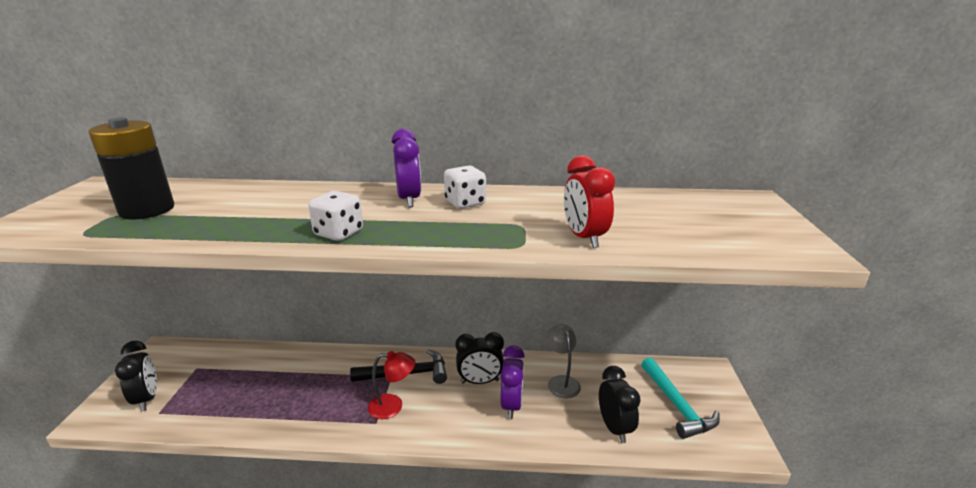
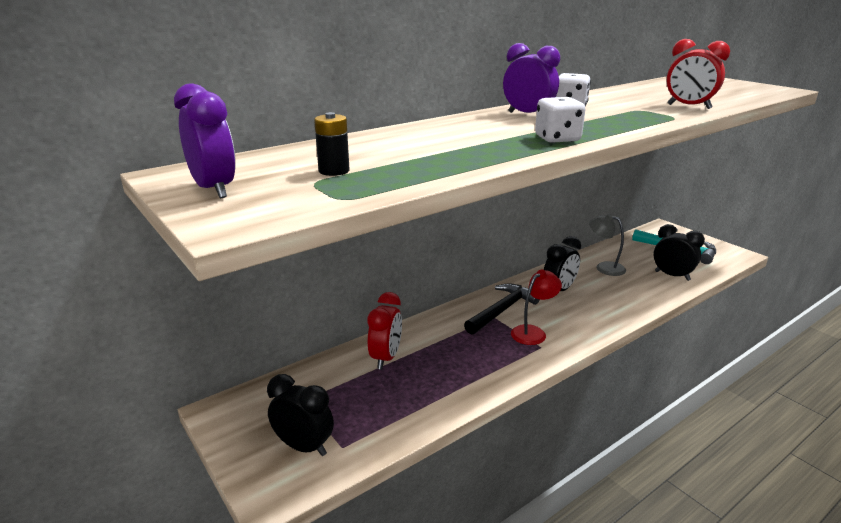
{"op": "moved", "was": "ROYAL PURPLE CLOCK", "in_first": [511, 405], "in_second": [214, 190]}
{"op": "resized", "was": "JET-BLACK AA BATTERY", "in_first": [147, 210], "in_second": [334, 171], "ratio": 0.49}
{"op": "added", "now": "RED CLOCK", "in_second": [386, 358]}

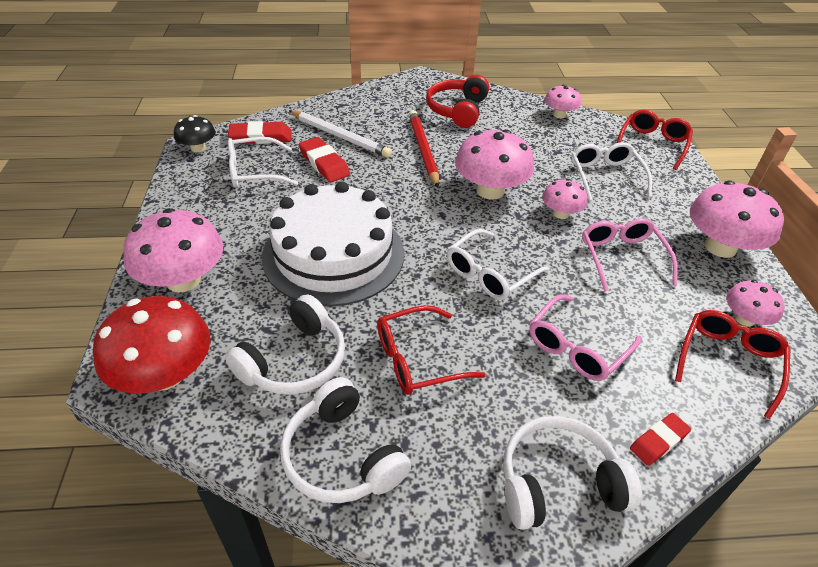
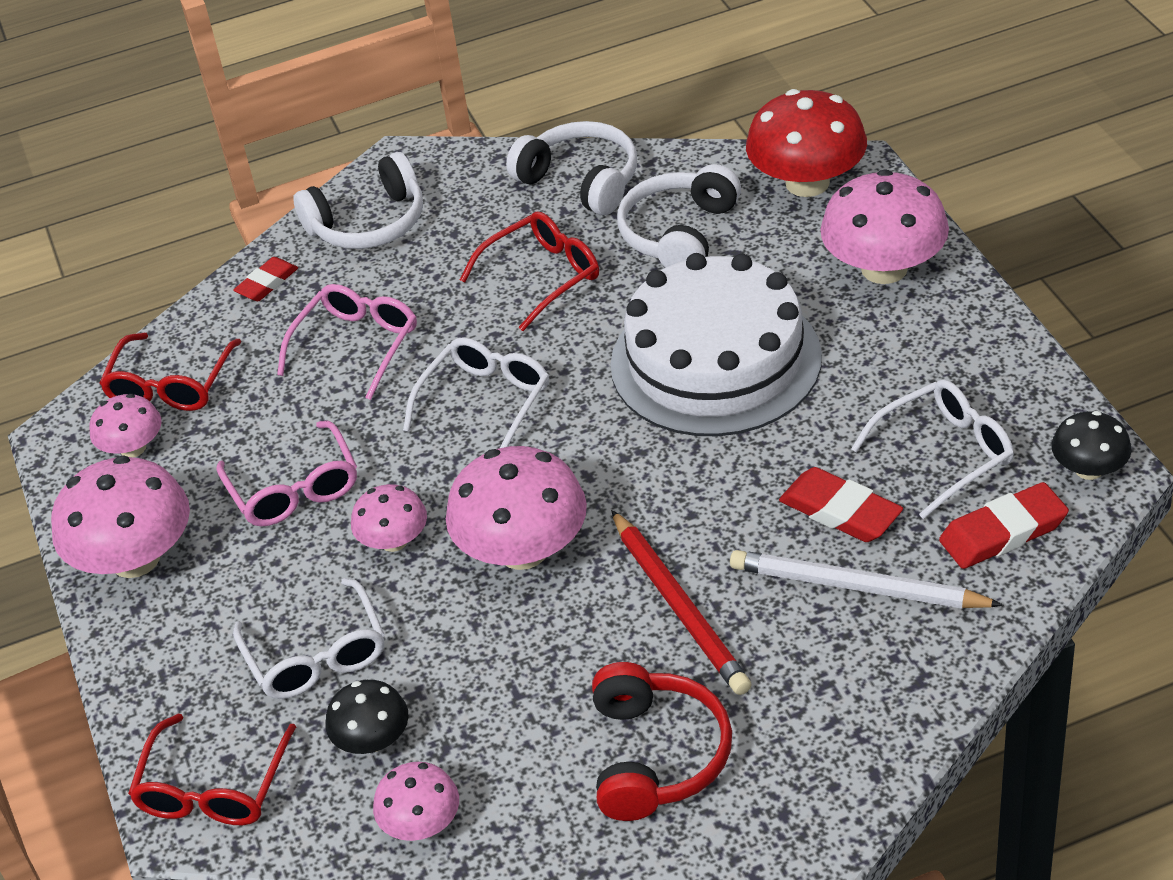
{"op": "added", "now": "JET-BLACK MUSHROOM", "in_second": [372, 740]}

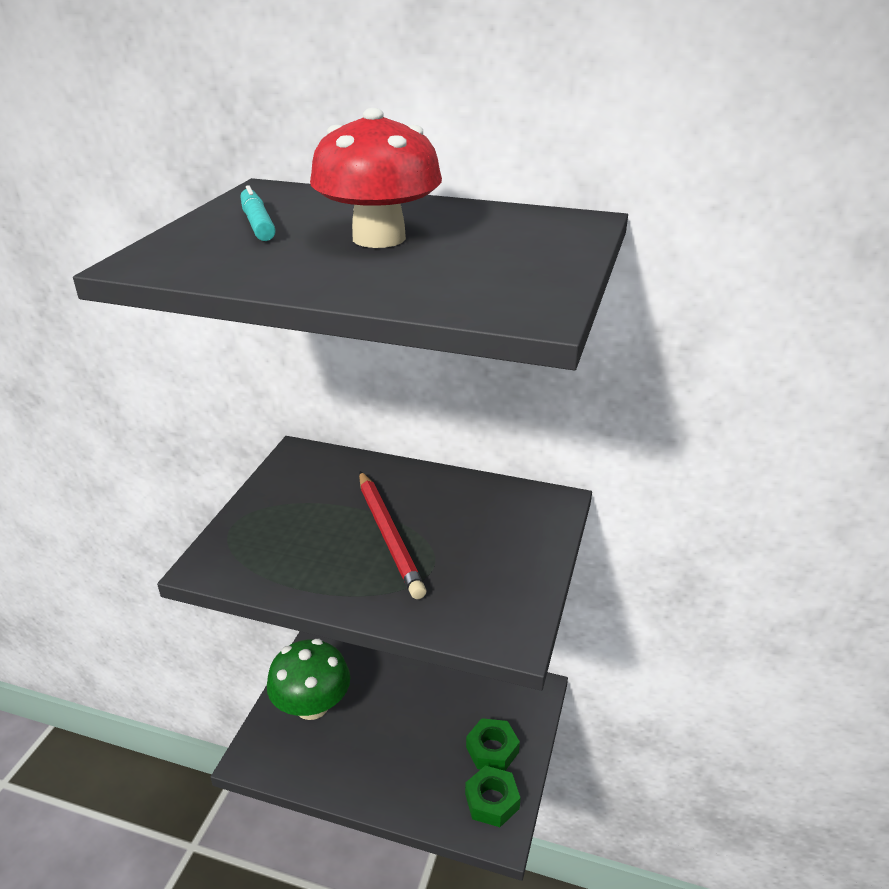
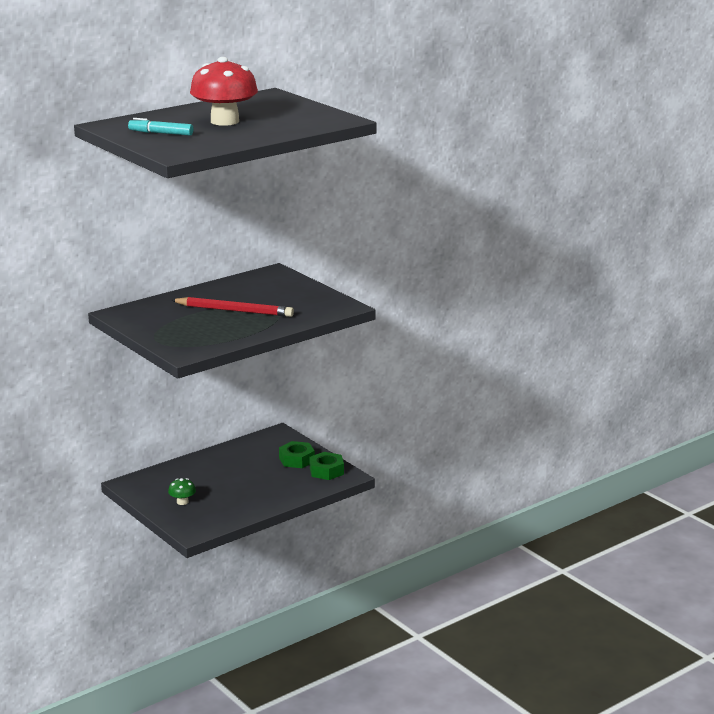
{"op": "resized", "was": "GREEN MUSHROOM", "in_first": [312, 705], "in_second": [182, 502], "ratio": 0.44}

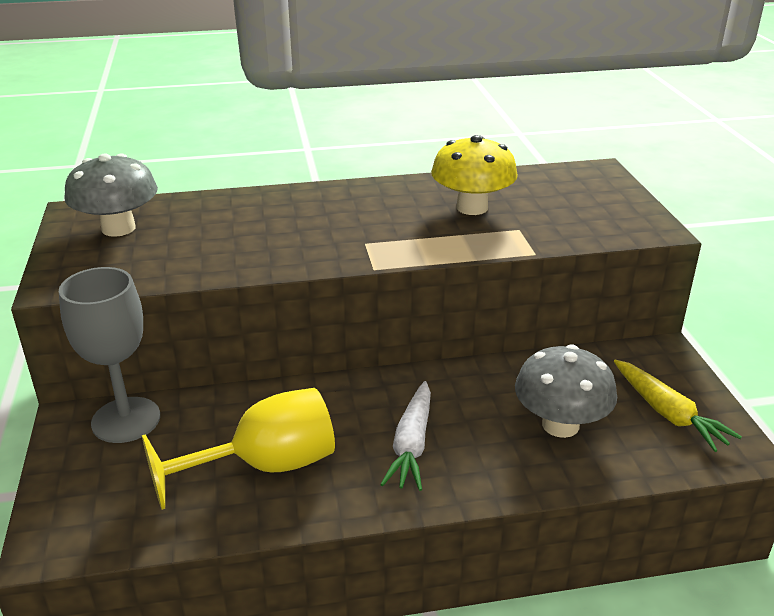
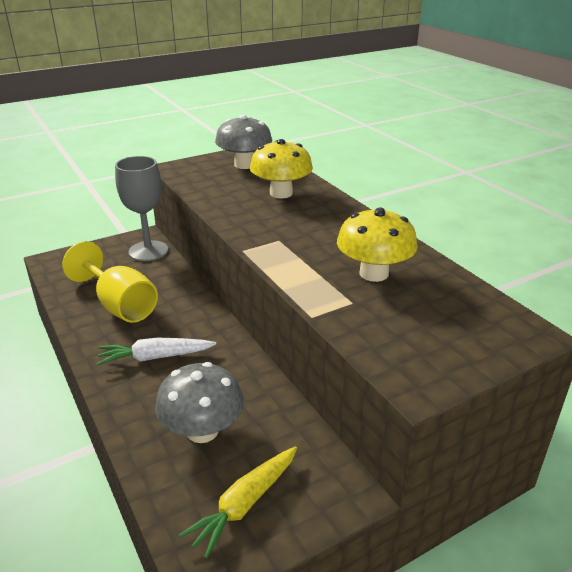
{"op": "added", "now": "GOLDEN MUSHROOM", "in_second": [281, 193]}

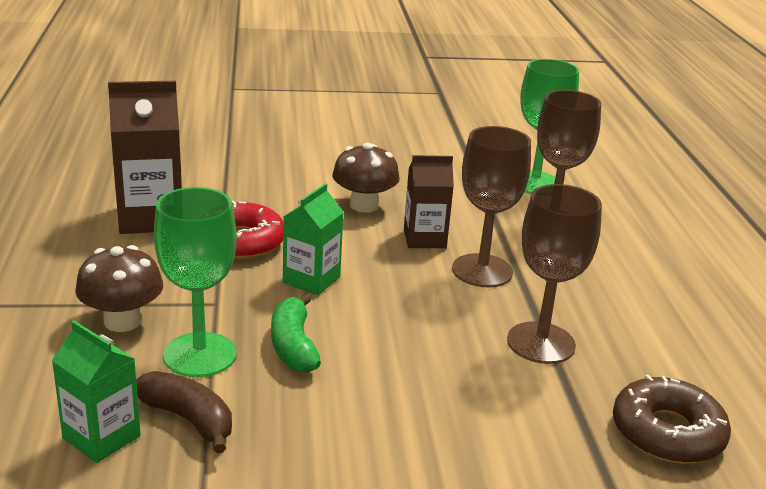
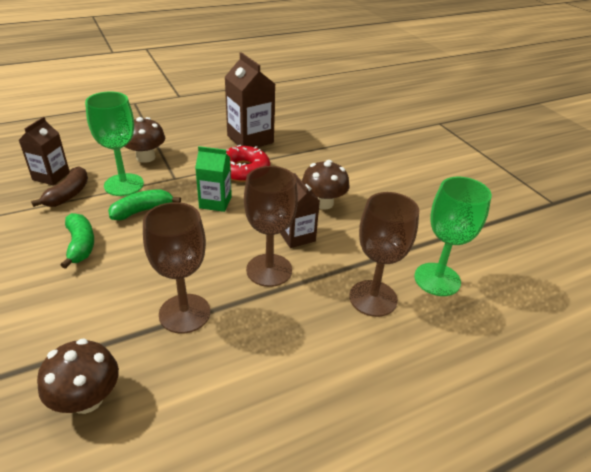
{"op": "recoloured", "was": "GREEN MILK CARTON", "now": "BROWN MILK CARTON", "in_first": [101, 437], "in_second": [51, 176]}
{"op": "replaced", "was": "BROWN DONUT", "now": "BROWN MUSHROOM", "in_first": [667, 433], "in_second": [87, 399]}
{"op": "added", "now": "GREEN BANANA FRUIT", "in_second": [80, 245]}

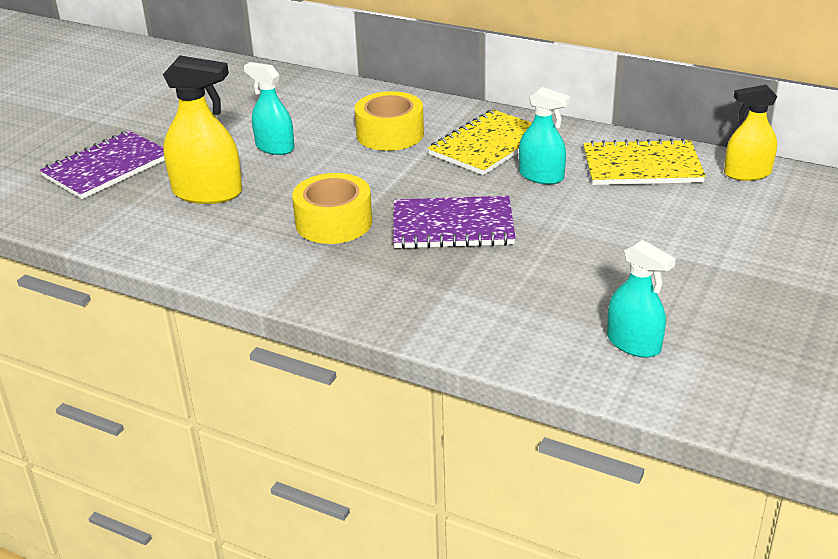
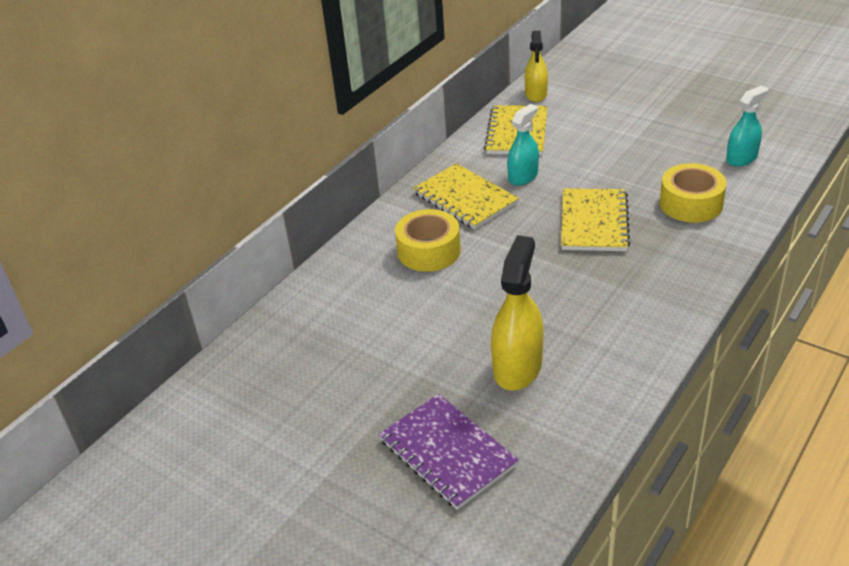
{"op": "recoloured", "was": "ROYAL PURPLE NOTEPAD", "now": "GOLDEN NOTEPAD", "in_first": [453, 226], "in_second": [594, 222]}
{"op": "moved", "was": "GOLDEN TAPE", "in_first": [334, 222], "in_second": [691, 204]}
{"op": "removed", "was": "AQUA SPRAYER", "in_first": [275, 147]}

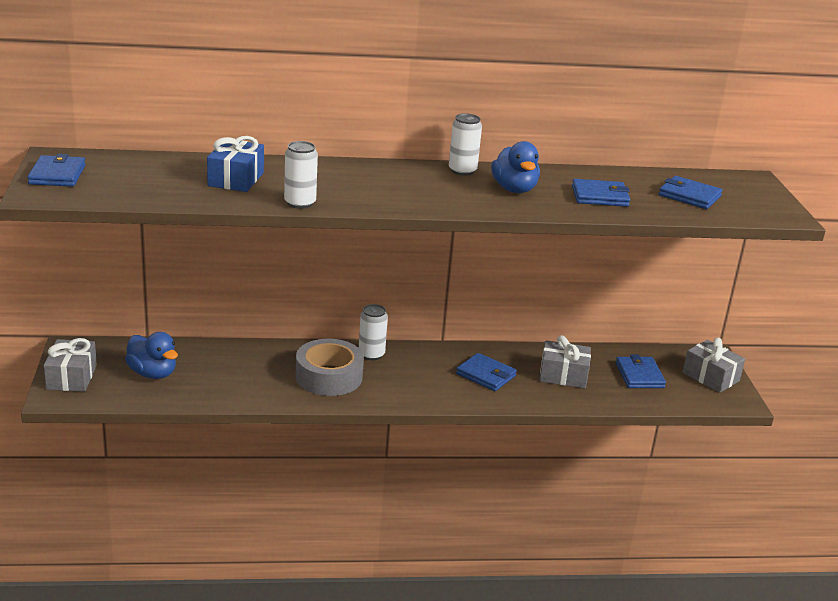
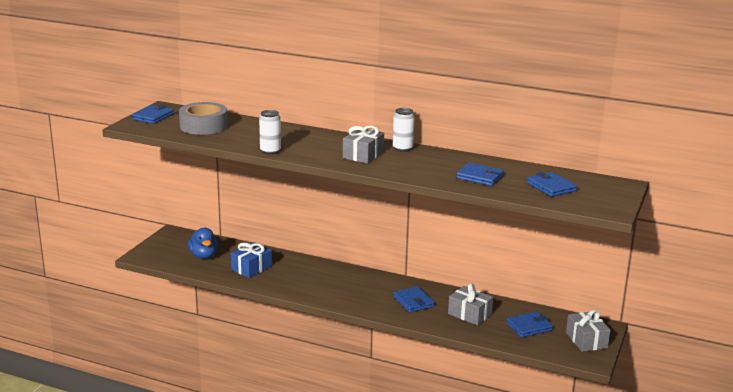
{"op": "moved", "was": "GRAY TAPE", "in_first": [329, 377], "in_second": [204, 126]}
{"op": "moved", "was": "BLUE PRESENT", "in_first": [236, 179], "in_second": [251, 268]}
{"op": "moved", "was": "GRAY PRESENT", "in_first": [71, 377], "in_second": [363, 155]}
{"op": "turned", "was": "BLUE CARD WALLET", "in_first": [639, 375], "in_second": [529, 327], "clockwise": 45}
{"op": "removed", "was": "WHITE CAN", "in_first": [371, 354]}
{"op": "removed", "was": "BLUE DUCK", "in_first": [514, 189]}

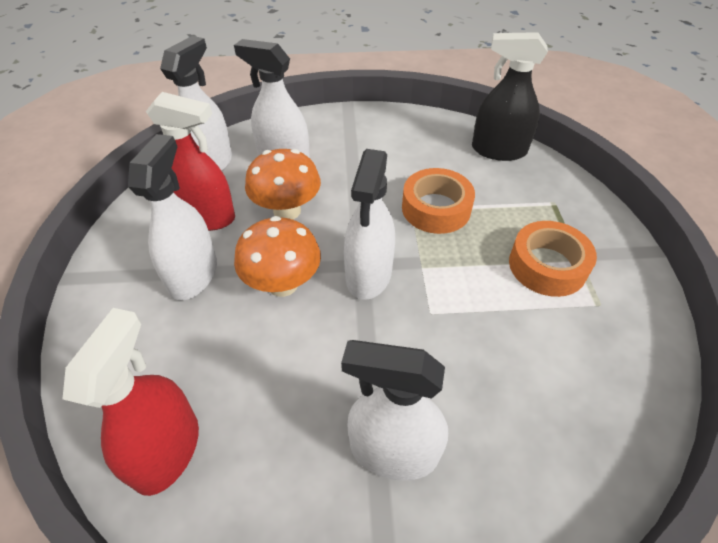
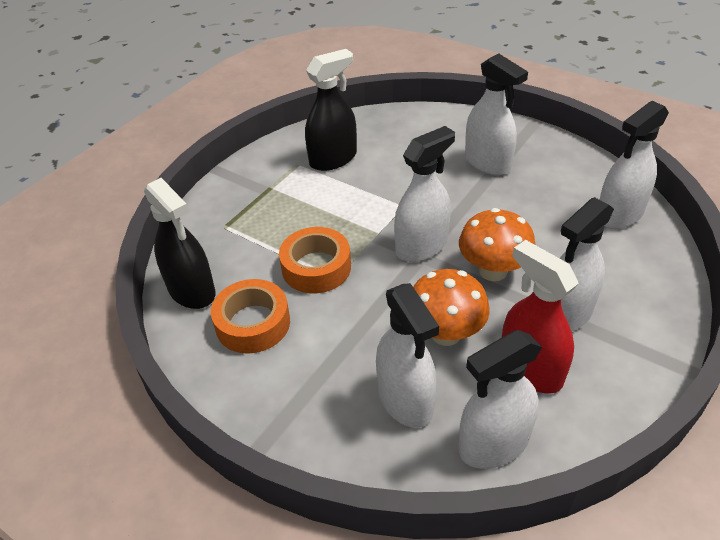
{"op": "moved", "was": "BRIGHT ORANGE TAPE", "in_first": [547, 266], "in_second": [253, 323]}
{"op": "added", "now": "JET-BLACK SPRAYER", "in_second": [333, 159]}
{"op": "recoloured", "was": "RED SPRAYER", "now": "WHITE SPRAYER", "in_first": [167, 450], "in_second": [619, 214]}

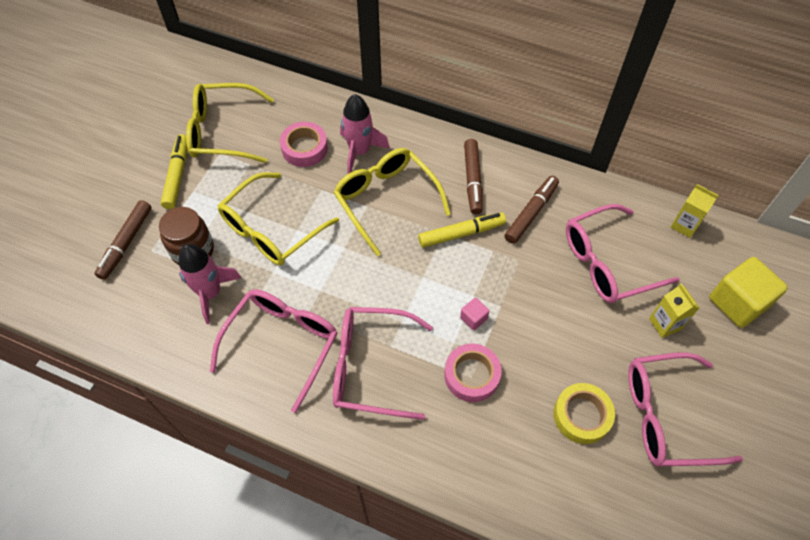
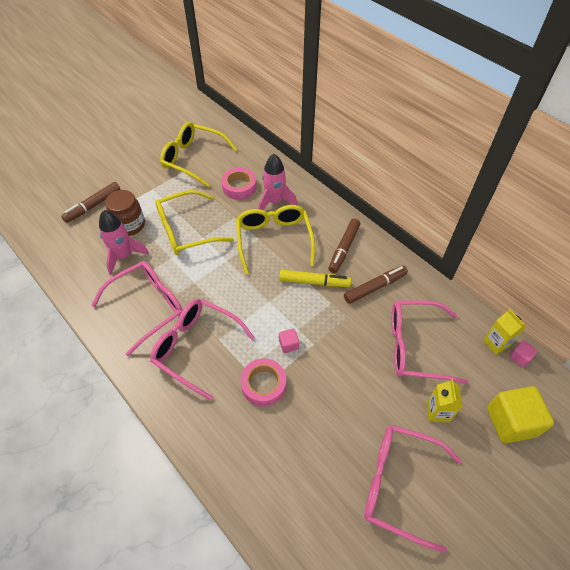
{"op": "added", "now": "ROSE-PINK BLOCK", "in_second": [519, 357]}
{"op": "removed", "was": "GOLDEN MARKER", "in_first": [177, 175]}
{"op": "removed", "was": "GOLDEN TAPE", "in_first": [581, 416]}

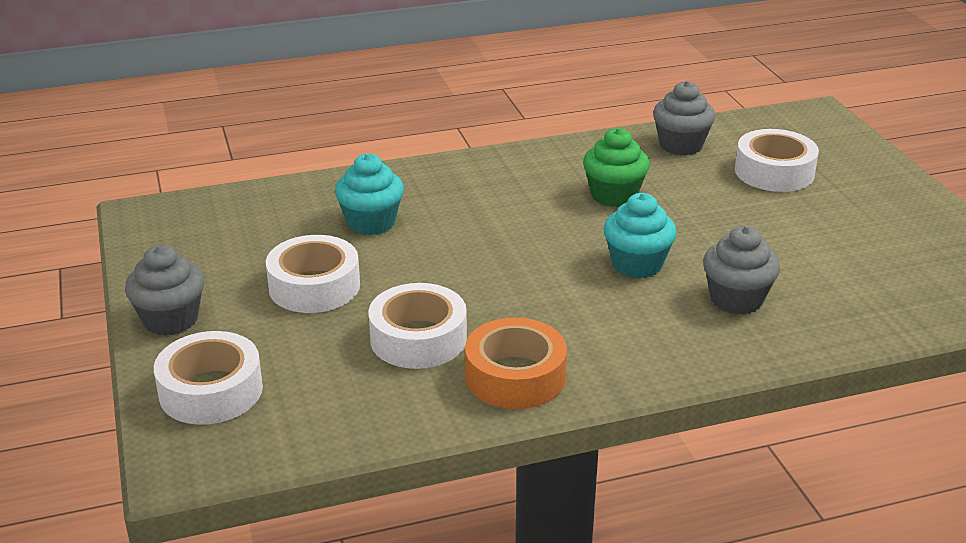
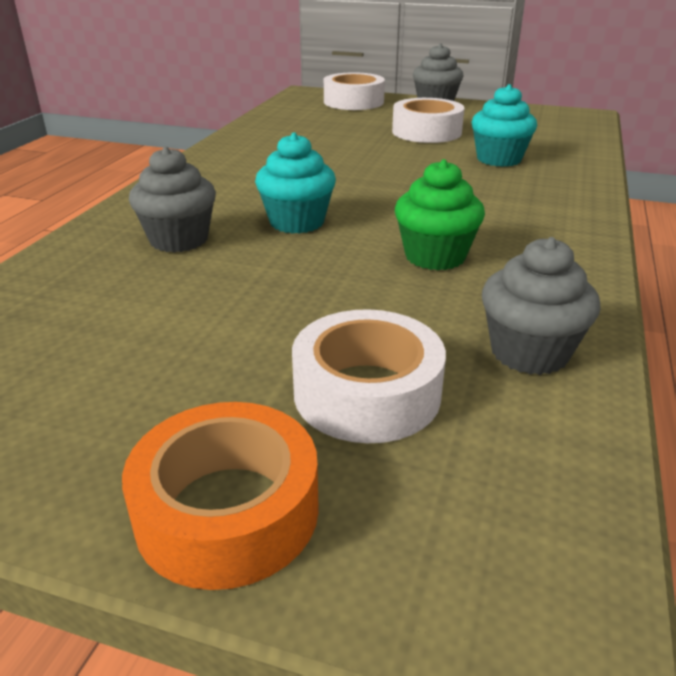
{"op": "moved", "was": "BRIGHT ORANGE TAPE", "in_first": [515, 376], "in_second": [227, 510]}
{"op": "removed", "was": "WHITE TAPE", "in_first": [418, 338]}

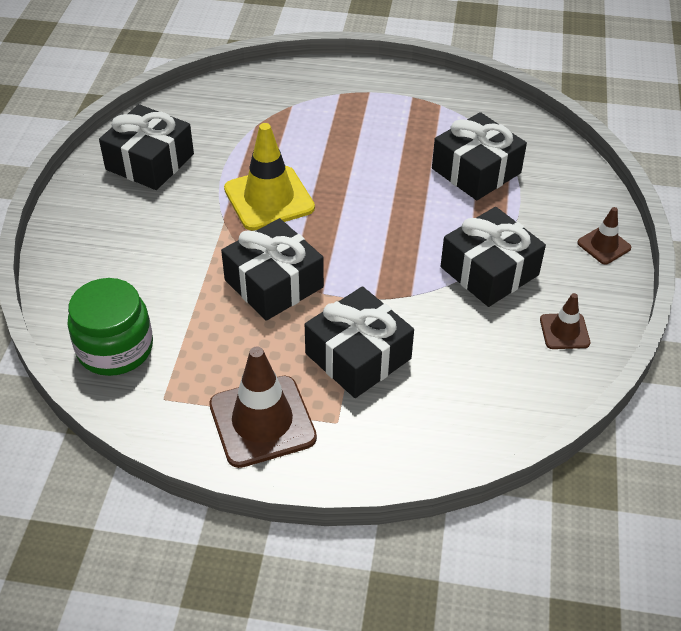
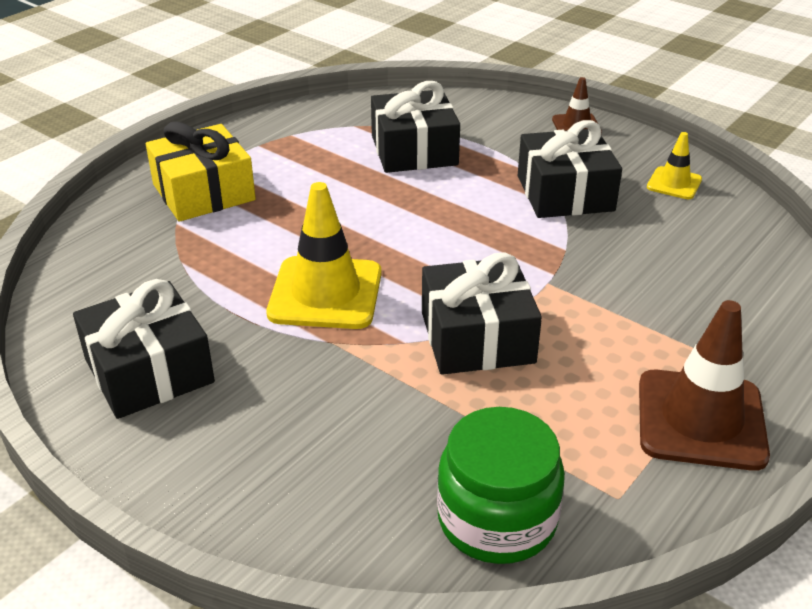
{"op": "added", "now": "GOLDEN PRESENT", "in_second": [203, 192]}
{"op": "recoloured", "was": "BROWN TRAFFIC CONE", "now": "GOLDEN TRAFFIC CONE", "in_first": [564, 331], "in_second": [674, 183]}
{"op": "removed", "was": "JET-BLACK PRESENT", "in_first": [358, 356]}

